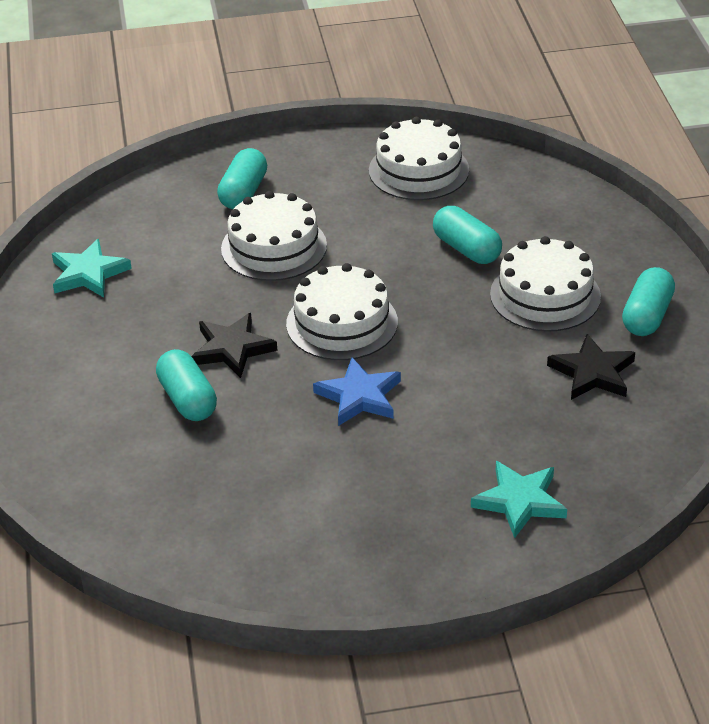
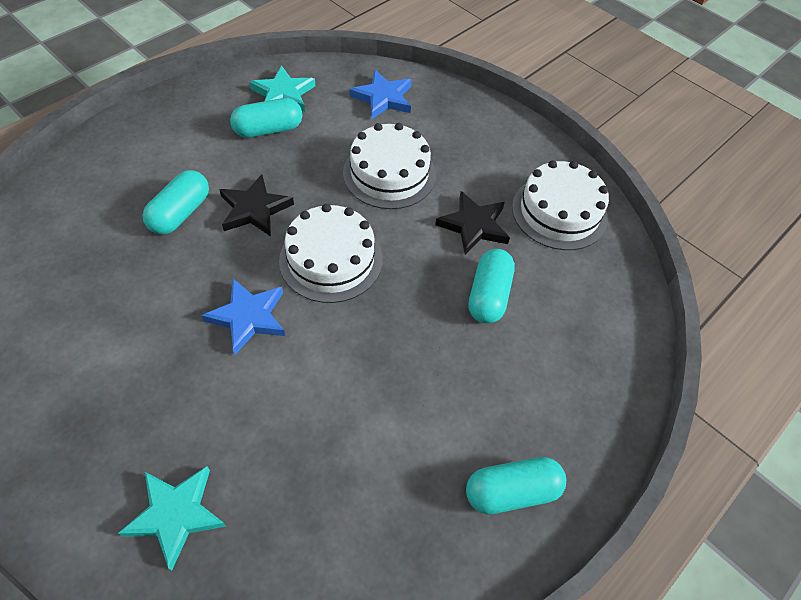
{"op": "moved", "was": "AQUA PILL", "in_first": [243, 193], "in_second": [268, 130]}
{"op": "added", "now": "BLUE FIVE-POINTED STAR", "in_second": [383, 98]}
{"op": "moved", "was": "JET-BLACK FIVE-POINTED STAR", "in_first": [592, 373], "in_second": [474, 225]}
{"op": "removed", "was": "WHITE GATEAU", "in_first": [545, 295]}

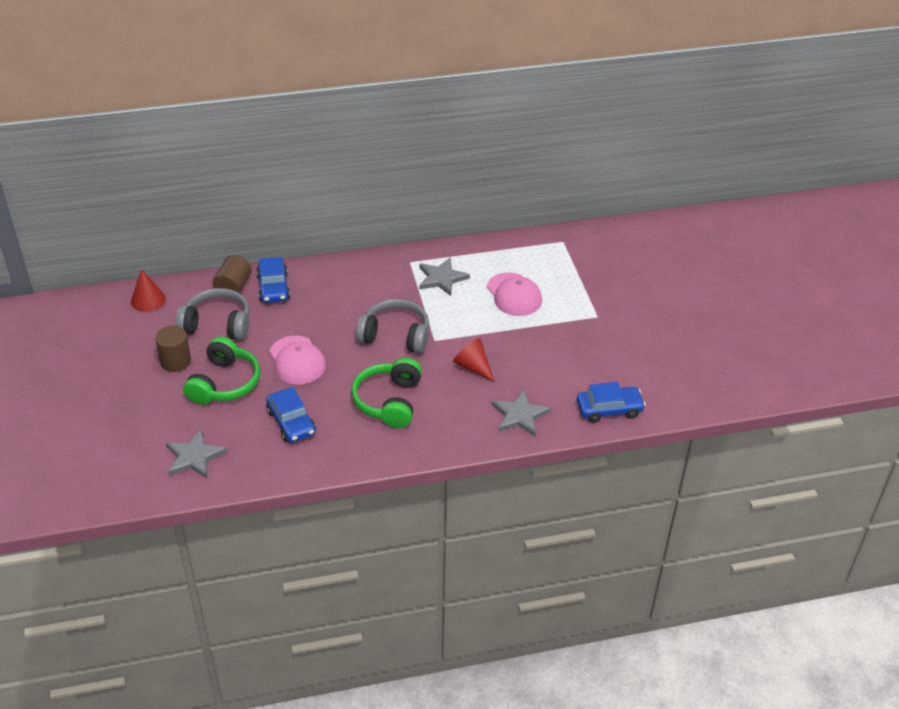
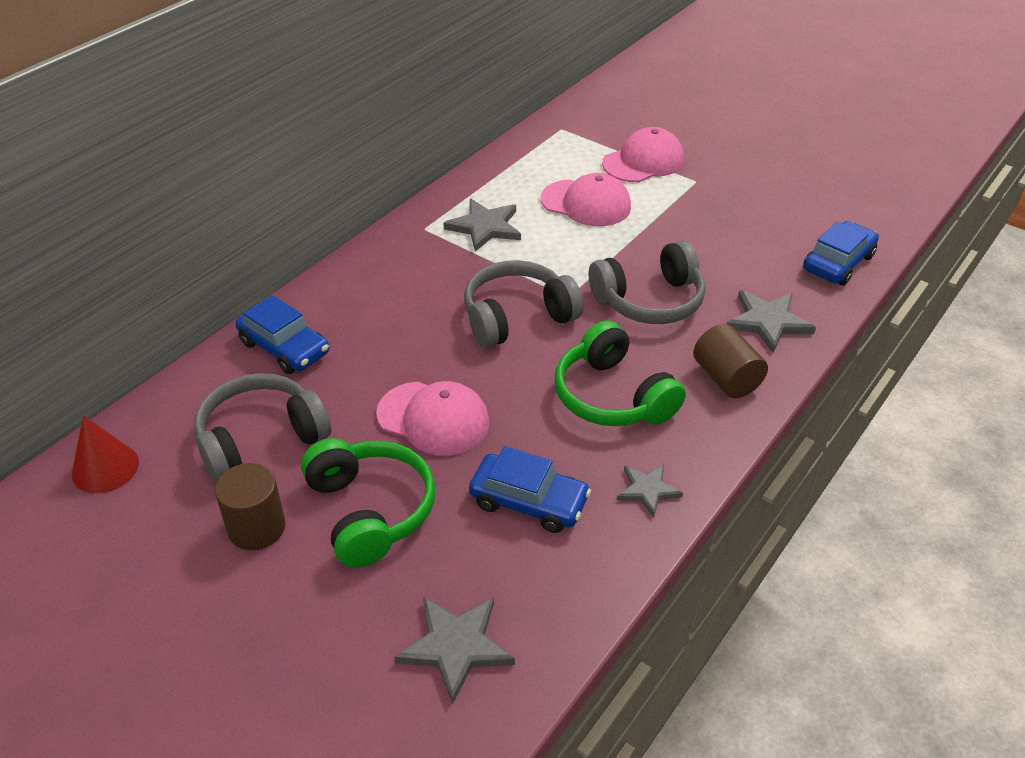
{"op": "replaced", "was": "RED SOLID CONE", "now": "GRAY HEADSET", "in_first": [473, 367], "in_second": [649, 300]}
{"op": "added", "now": "ROSE-PINK PEAKED CAP", "in_second": [643, 161]}
{"op": "added", "now": "GRAY FIVE-POINTED STAR", "in_second": [647, 490]}
{"op": "moved", "was": "BROWN CYLINDER", "in_first": [233, 287], "in_second": [726, 378]}

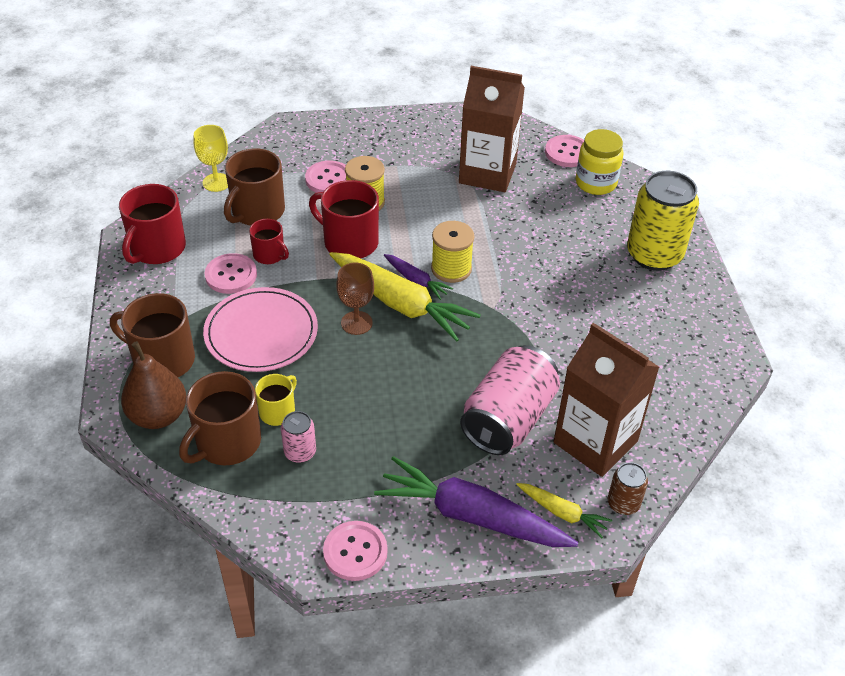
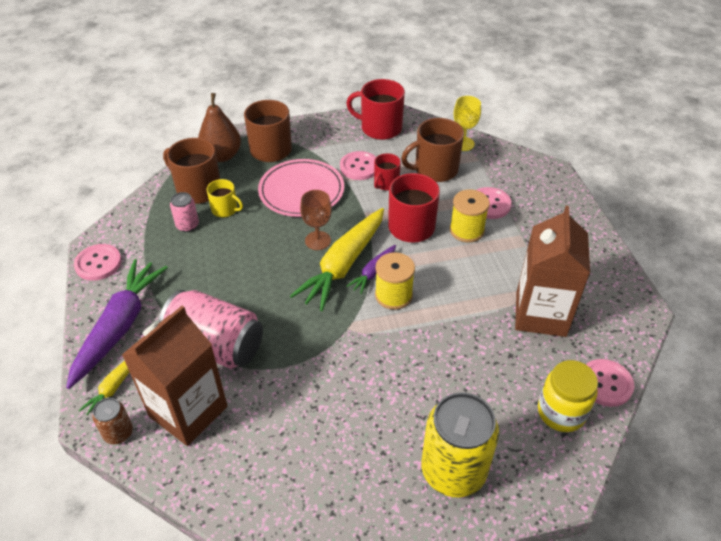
{"op": "turned", "was": "BROWN COFFEE MUG", "in_first": [257, 211], "in_second": [435, 169], "clockwise": -45}

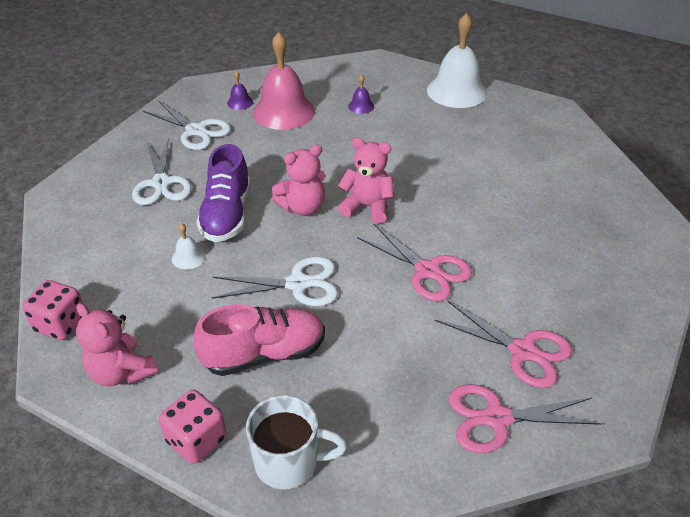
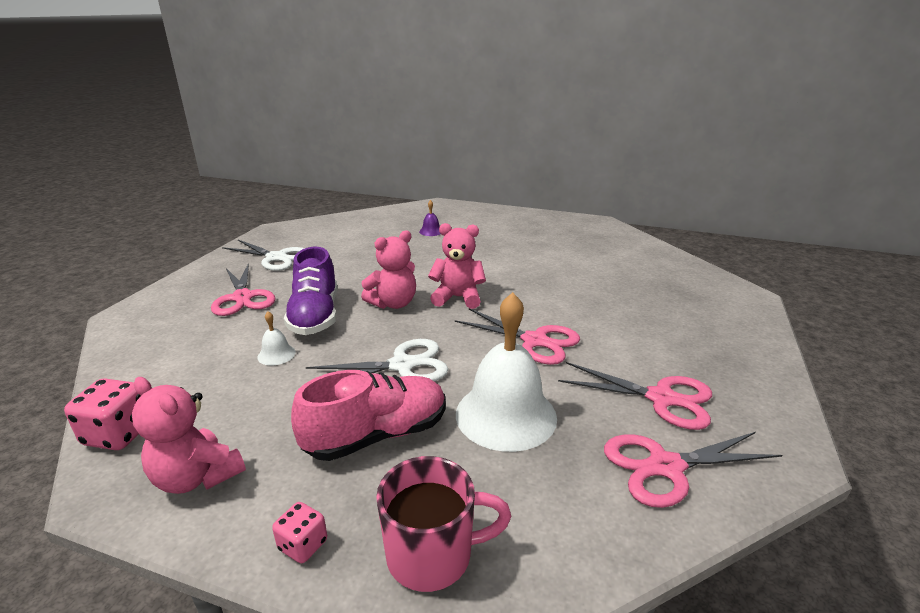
{"op": "recoloured", "was": "WHITE PAIR OF SCISSORS", "now": "ROSE-PINK PAIR OF SCISSORS", "in_first": [161, 183], "in_second": [243, 297]}
{"op": "resized", "was": "ROSE-PINK DIE", "in_first": [196, 440], "in_second": [303, 545], "ratio": 0.6}
{"op": "recoloured", "was": "WHITE COFFEE MUG", "now": "ROSE-PINK COFFEE MUG", "in_first": [289, 462], "in_second": [432, 554]}
{"op": "moved", "was": "WHITE BELL", "in_first": [456, 91], "in_second": [506, 415]}
{"op": "removed", "was": "ROYAL PURPLE BELL", "in_first": [240, 102]}
{"op": "removed", "was": "ROSE-PINK BELL", "in_first": [284, 111]}

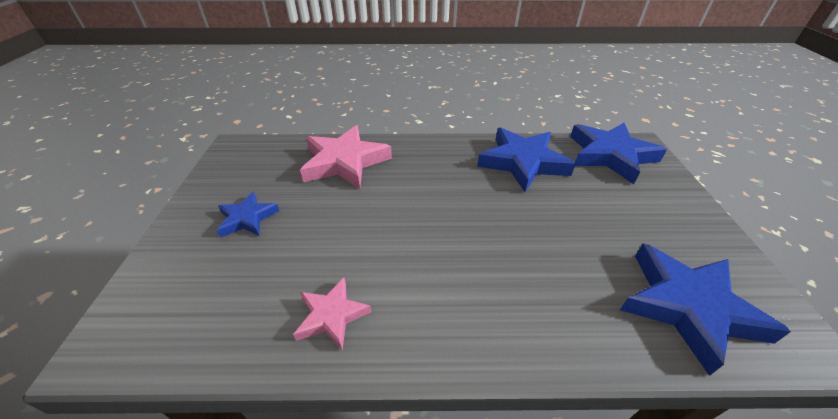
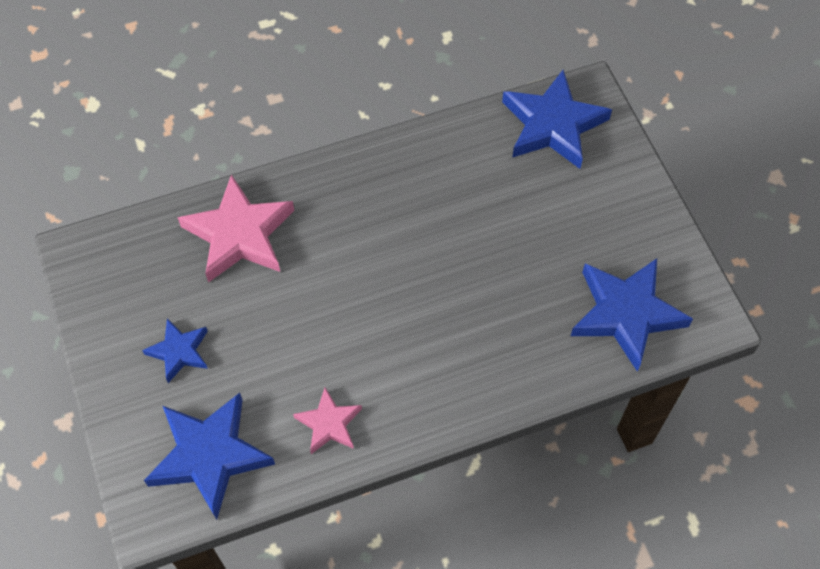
{"op": "moved", "was": "BLUE FIVE-POINTED STAR", "in_first": [522, 162], "in_second": [209, 456]}

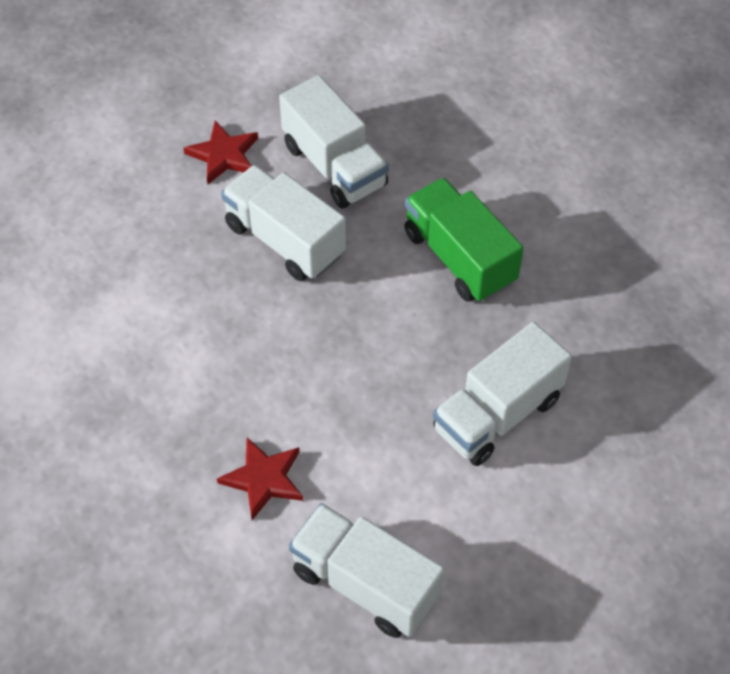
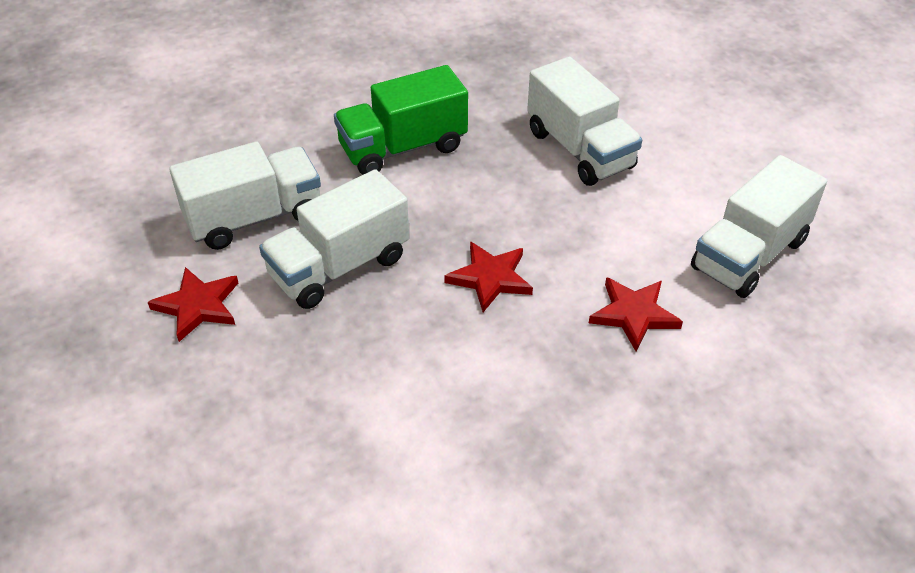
{"op": "added", "now": "RED FIVE-POINTED STAR", "in_second": [490, 278]}

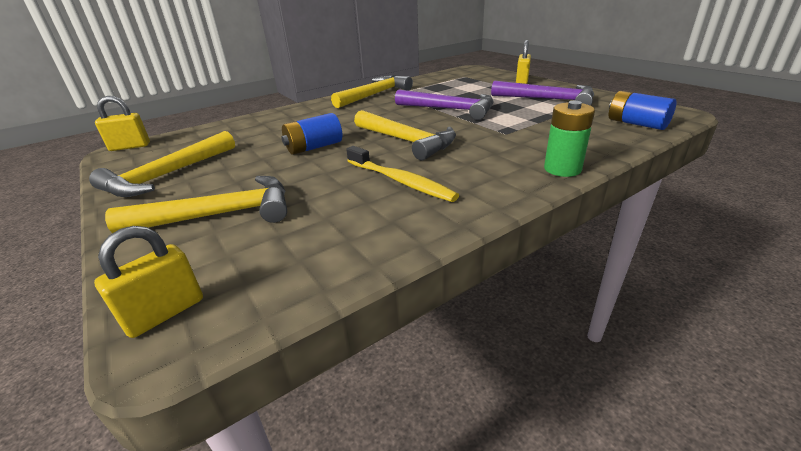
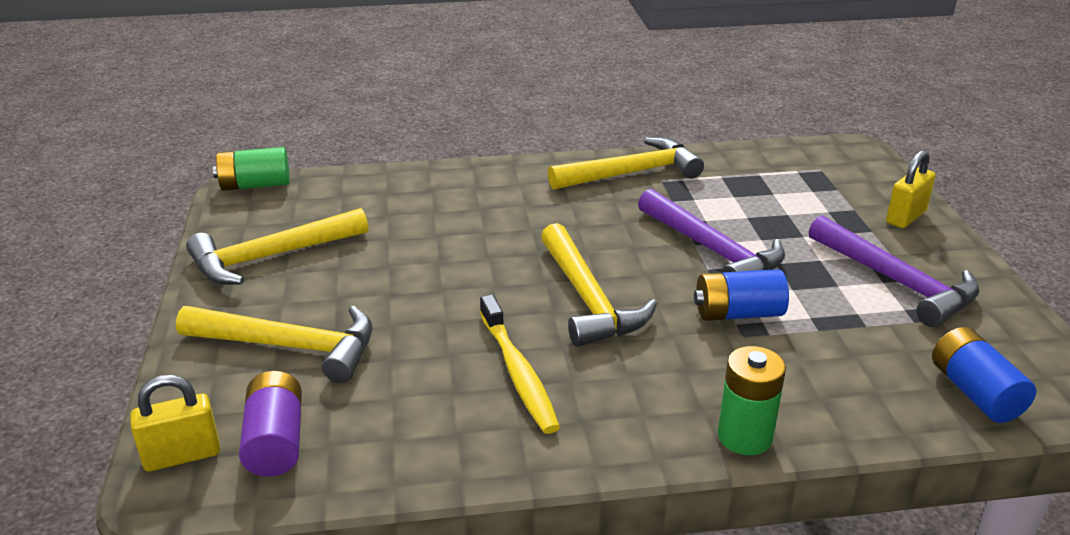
{"op": "replaced", "was": "GOLDEN SMALL LOCK", "now": "GREEN AA BATTERY", "in_first": [130, 147], "in_second": [255, 185]}
{"op": "added", "now": "ROYAL PURPLE AA BATTERY", "in_second": [276, 441]}
{"op": "moved", "was": "BLUE AA BATTERY", "in_first": [314, 147], "in_second": [738, 313]}

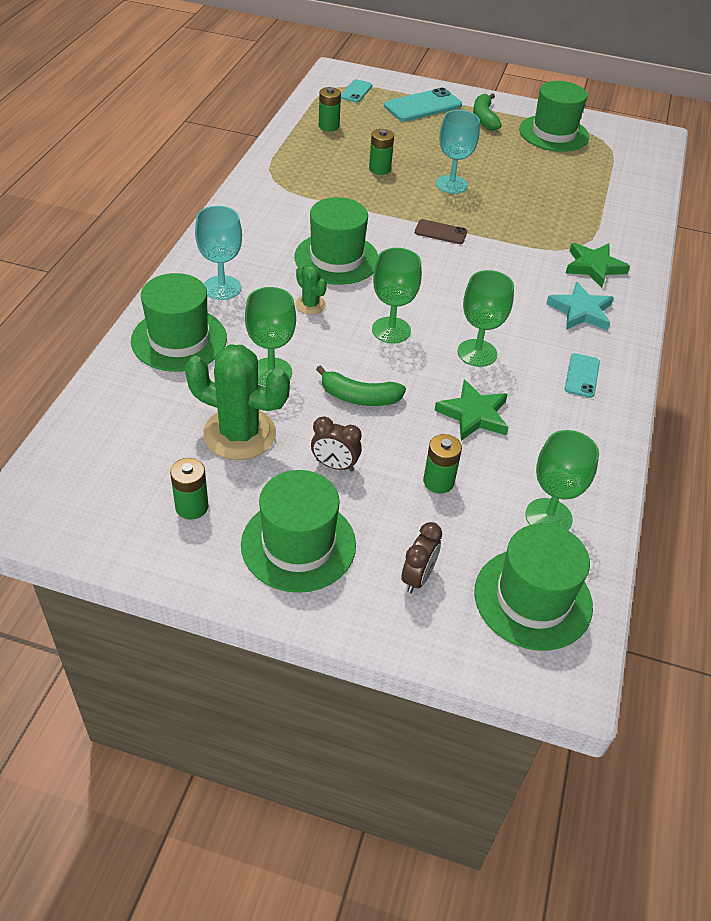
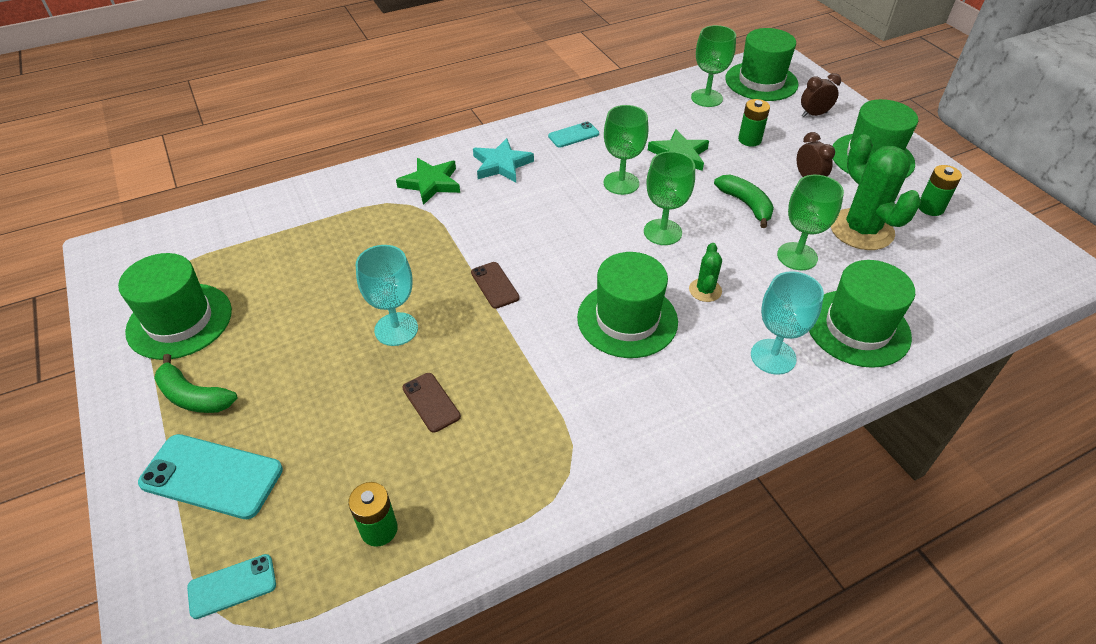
{"op": "turned", "was": "GREEN BANANA FRUIT", "in_first": [484, 118], "in_second": [194, 396], "clockwise": 75}
{"op": "replaced", "was": "GREEN AA BATTERY", "now": "BROWN PHONE", "in_first": [379, 169], "in_second": [431, 402]}

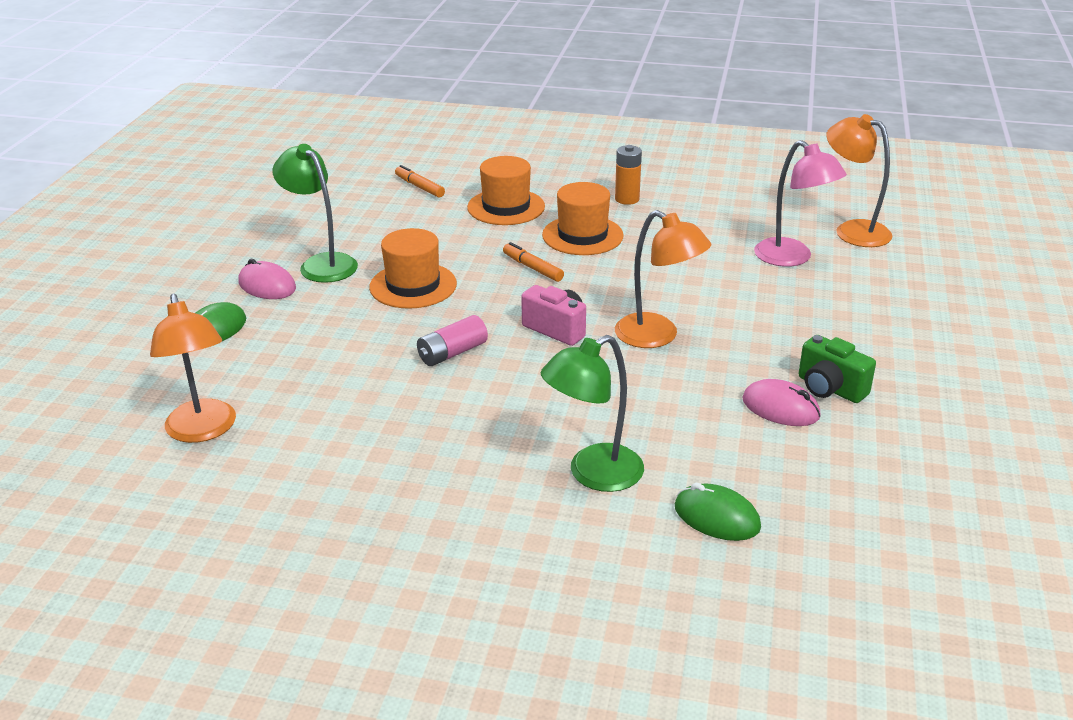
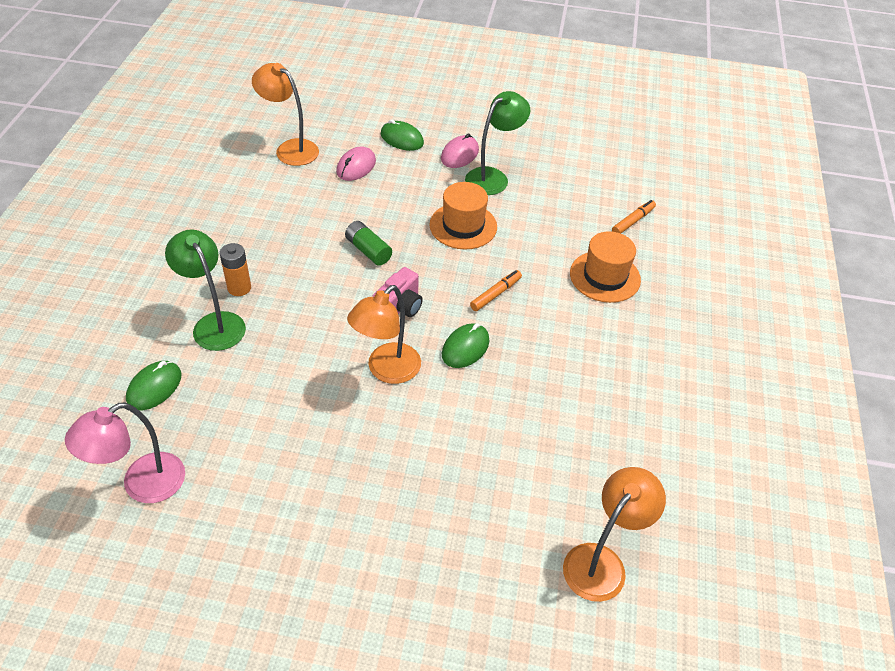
{"op": "moved", "was": "ROSE-PINK READING LAMP", "in_first": [792, 258], "in_second": [142, 485]}
{"op": "moved", "was": "BRIGHT ORANGE AA BATTERY", "in_first": [627, 199], "in_second": [239, 288]}
{"op": "turned", "was": "BRIGHT ORANGE READING LAMP", "in_first": [203, 431], "in_second": [290, 149], "clockwise": 60}
{"op": "moved", "was": "ROSE-PINK PC MOUSE", "in_first": [780, 408], "in_second": [356, 166]}
{"op": "recoloured", "was": "ROSE-PINK AA BATTERY", "now": "GREEN AA BATTERY", "in_first": [452, 353], "in_second": [368, 250]}
{"op": "added", "now": "GREEN PC MOUSE", "in_second": [465, 348]}
{"op": "removed", "was": "BRIGHT ORANGE TOP HAT", "in_first": [582, 235]}
{"op": "removed", "was": "GREEN CAMERA", "in_first": [830, 388]}

